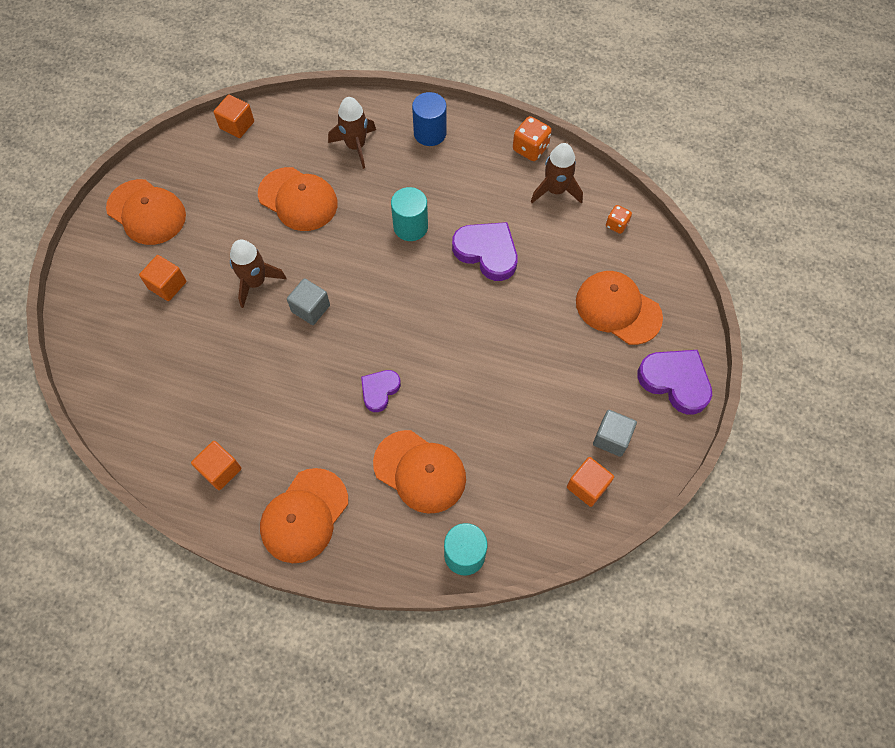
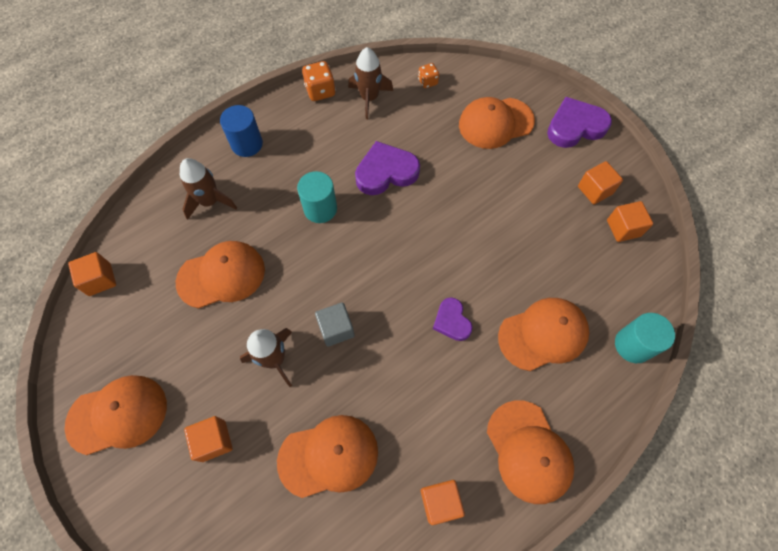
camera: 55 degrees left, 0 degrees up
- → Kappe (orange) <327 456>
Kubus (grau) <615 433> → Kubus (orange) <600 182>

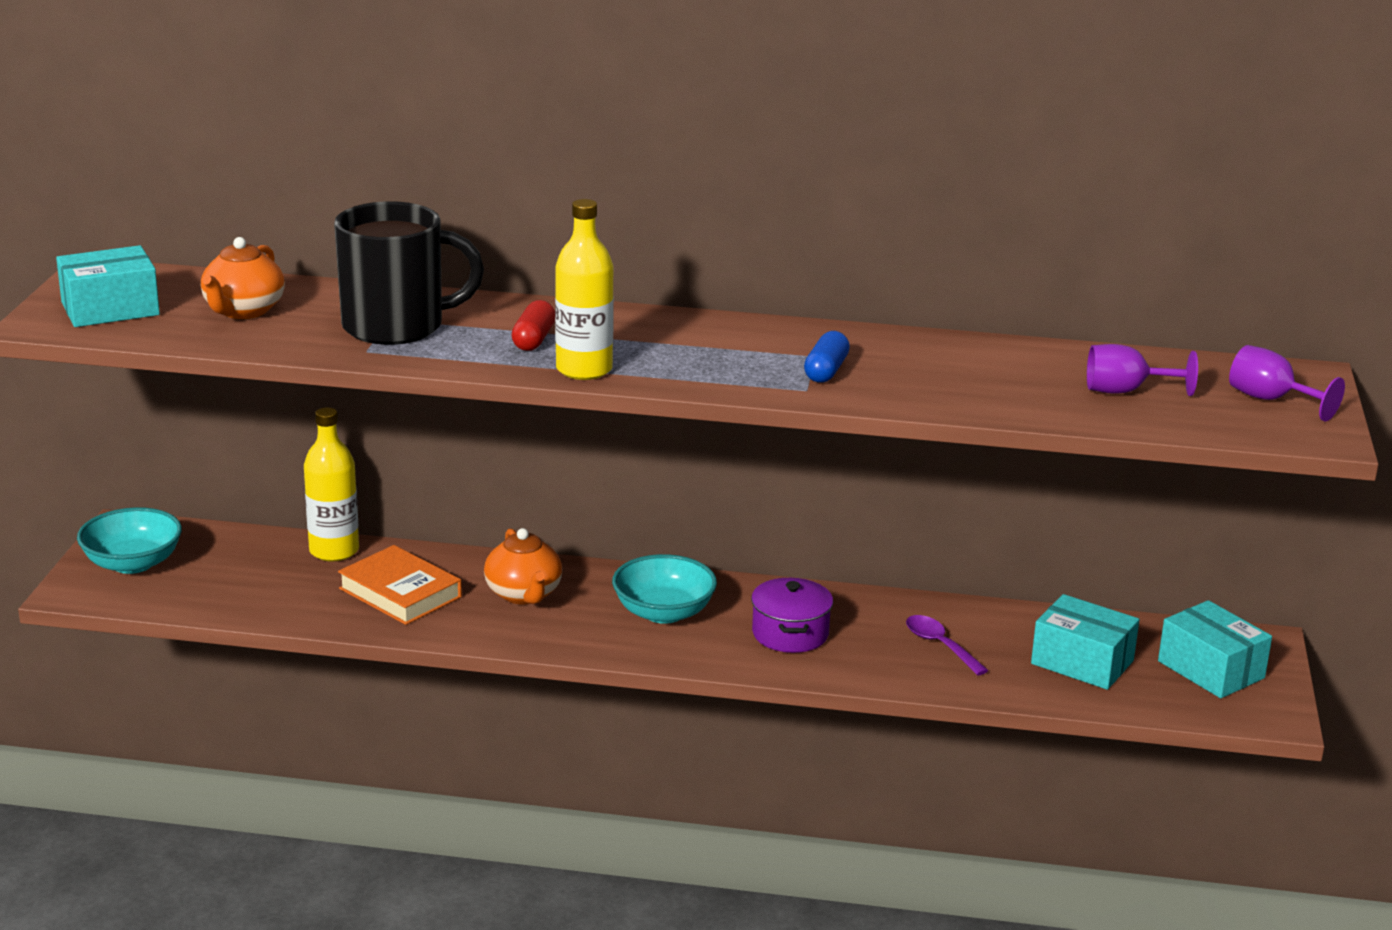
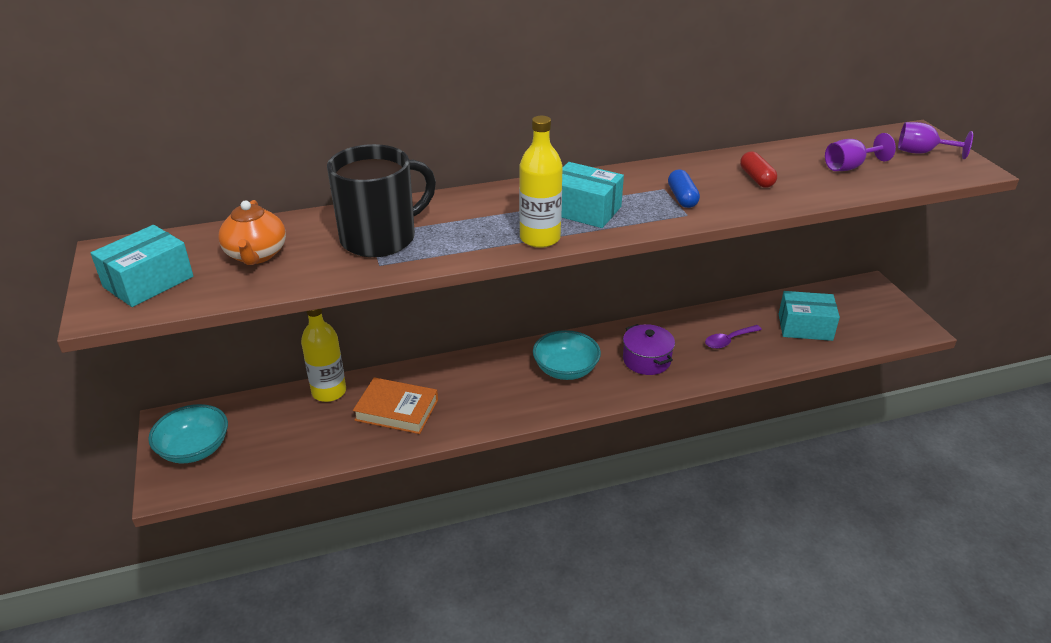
camera: 25 degrees left, 10 degrees up
Schachtel (türkis) <1215 649> → Schachtel (türkis) <592 195>, shifted
Löffel (lila) <947 645> → Löffel (lila) <733 337>, 60 degrees counterclockwise
Kapsel (rot) <533 325> → Kapsel (rot) <758 169>, shifted
Teekanne (orange) <523 566> → -

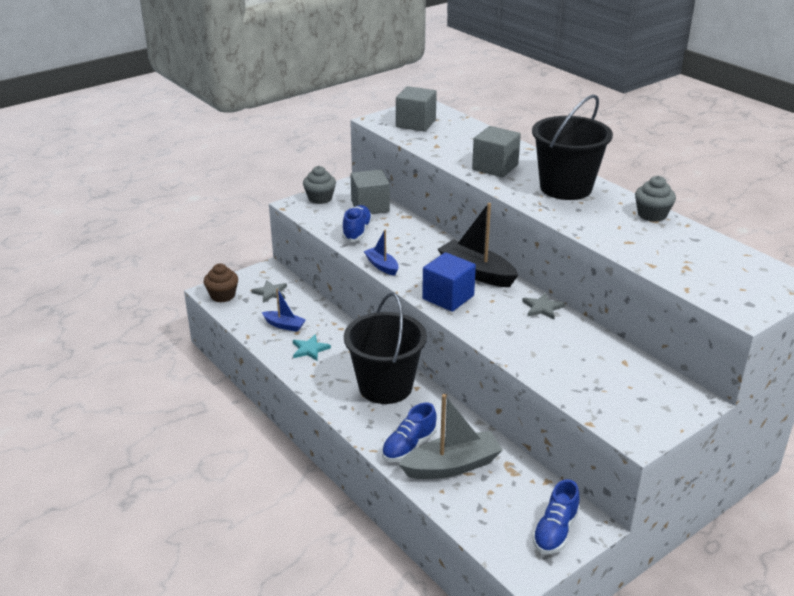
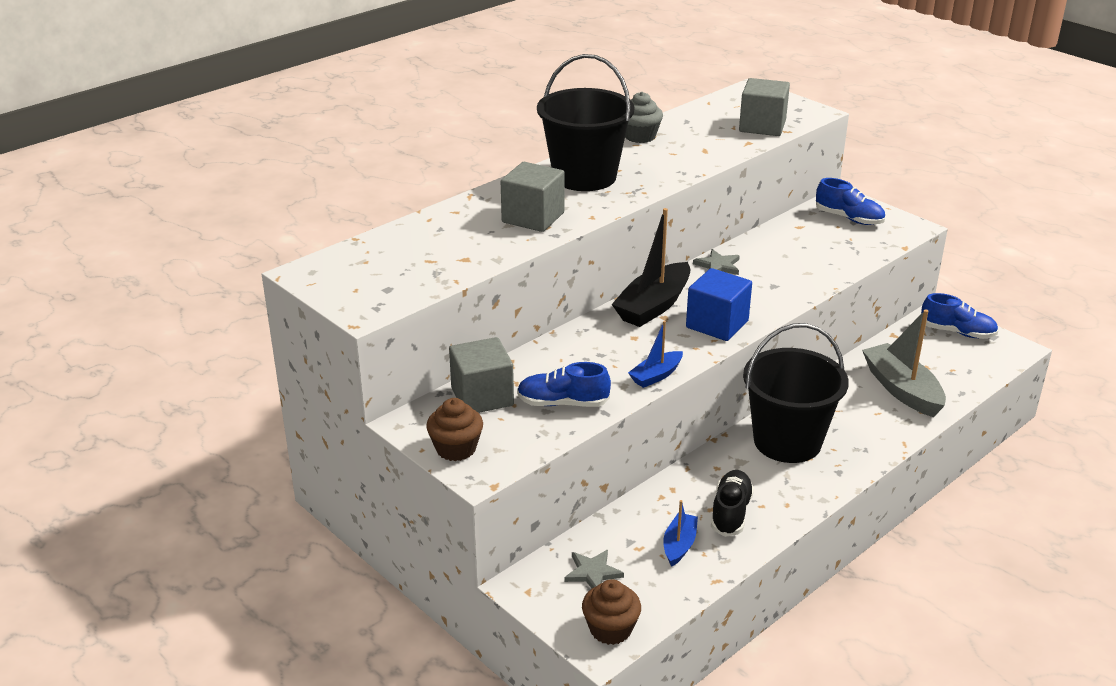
camera: 95 degrees left, 0 degrees up
Muffin (grau) <319 185> → Muffin (braun) <454 429>
Stern (türkis) <312 347> → Schuh (schwarz) <732 503>
Kubus (grau) <416 109> → Kubus (grau) <764 107>, shifted
Schuh (blau) <409 432> → Schuh (blau) <850 201>, shifted

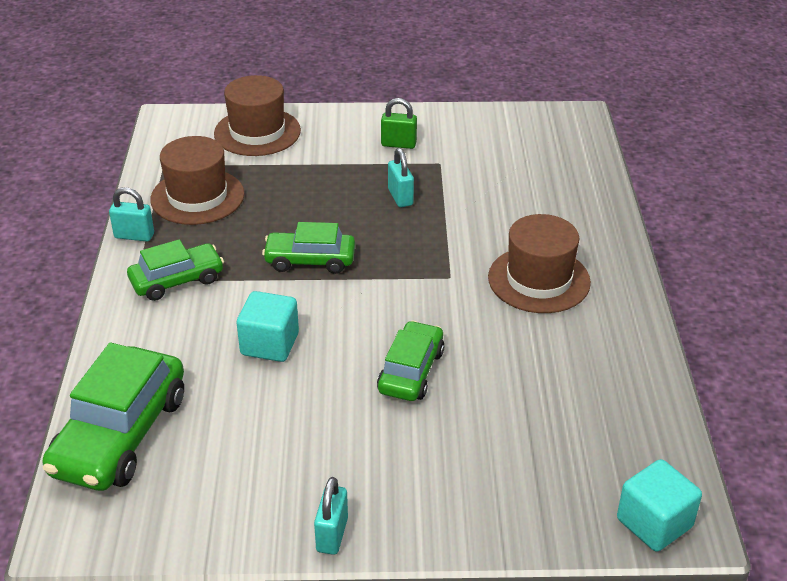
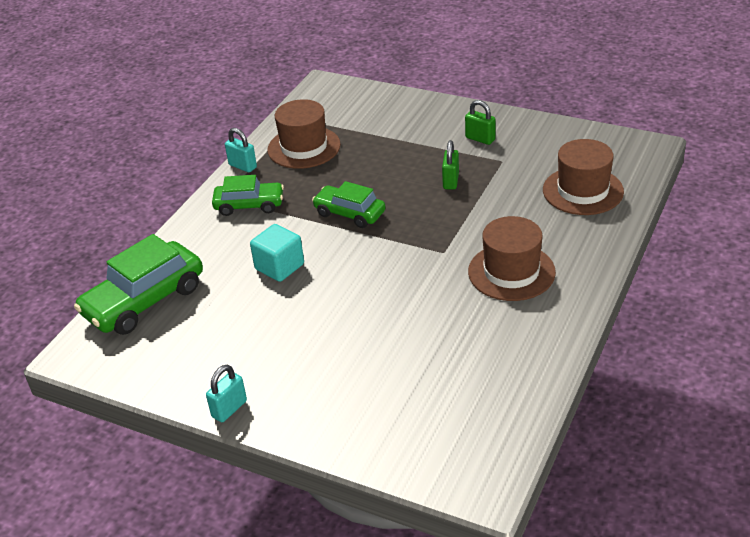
camera: 30 degrees right, 0 degrees up
Vorhängeschloss (türkis) <401 177> → Vorhängeschloss (grün) <450 165>
Hut (braun) <257 115> → Hut (braun) <583 177>, shifted
Auto (grün) <410 361> → -
Kubus (türkis) <659 505> → -

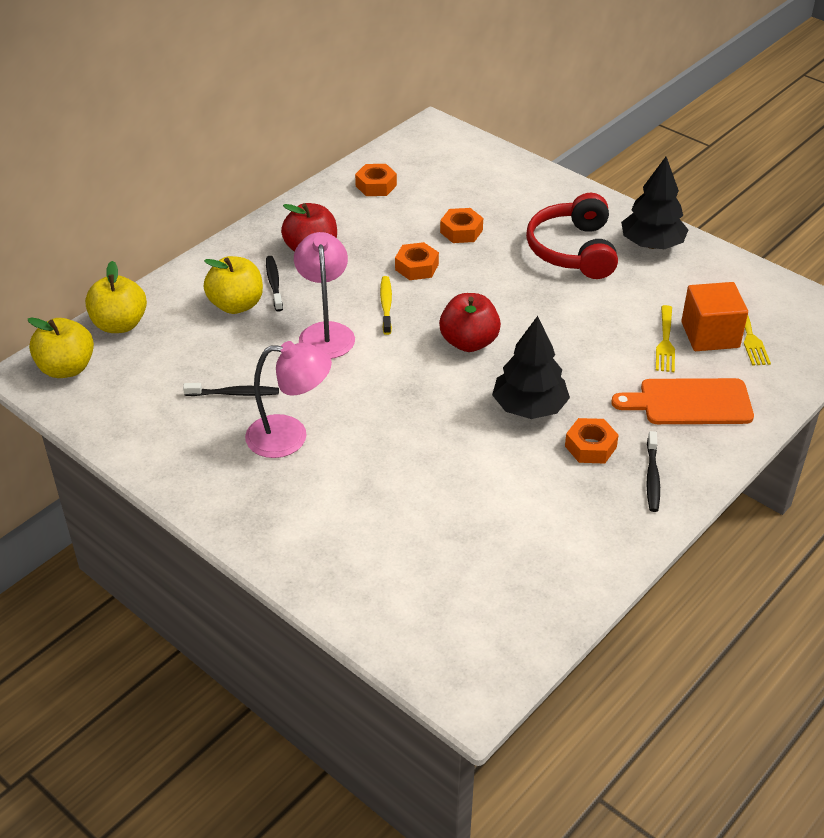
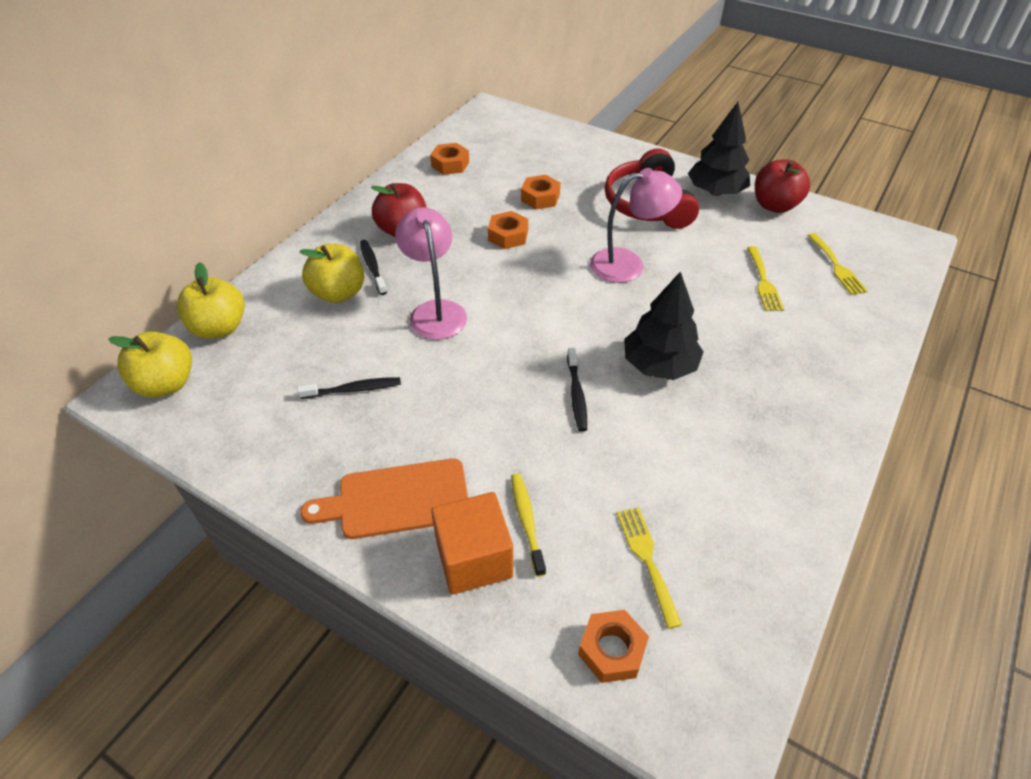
camera: 10 degrees left, 5 degrees up
Schneidebrett (orange) <682 401> → Schneidebrett (orange) <384 498>, shifted
Kubus (orange) <714 316> → Kubus (orange) <472 543>, shifted
Zahnbürste (gelb) <386 305> → Zahnbürste (gelb) <528 525>, shifted
Zahnbürste (schwarz) <653 471> → Zahnbürste (schwarz) <577 390>, shifted
Sechskantmutter (orange) <592 441> → Sechskantmutter (orange) <613 646>, shifted
Lampe (rosa) <288 399> → Lampe (rosa) <636 225>, shifted
- → Gabel (gelb) <649 568>
Apfel (rot) <470 322> → Apfel (rot) <782 186>, shifted

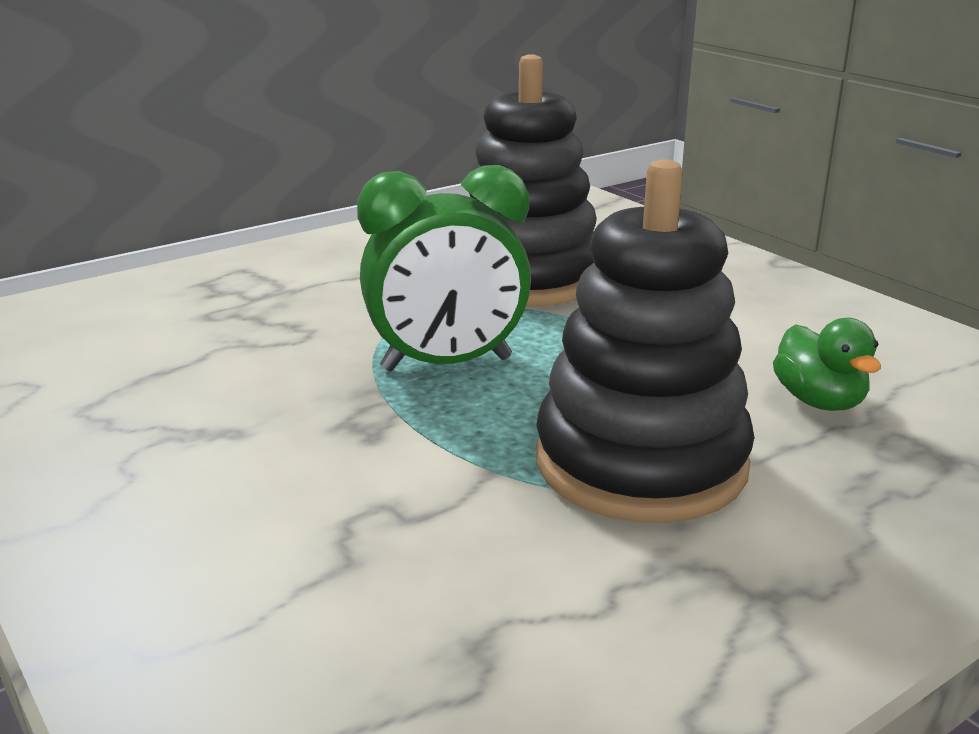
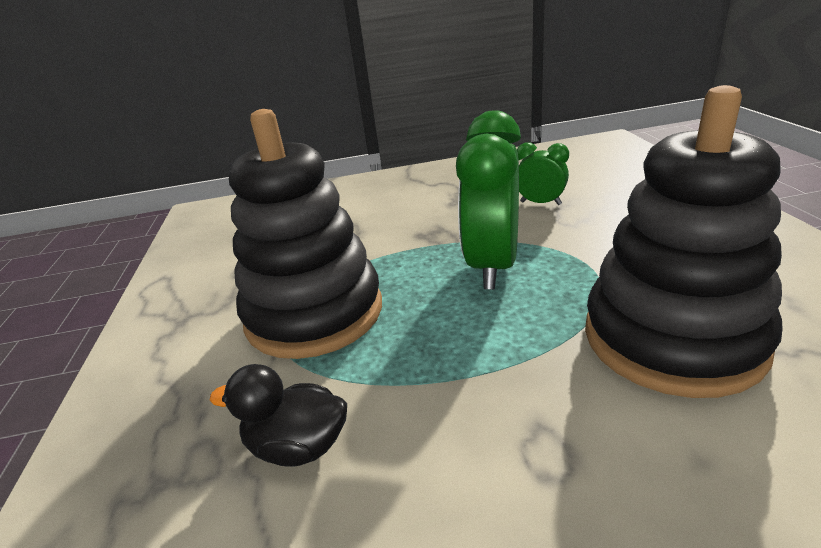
camera: 120 degrees right, 5 degrees up
Ente (grün) <827 364> → Ente (schwarz) <278 415>
- → Wecker (grün) <543 174>

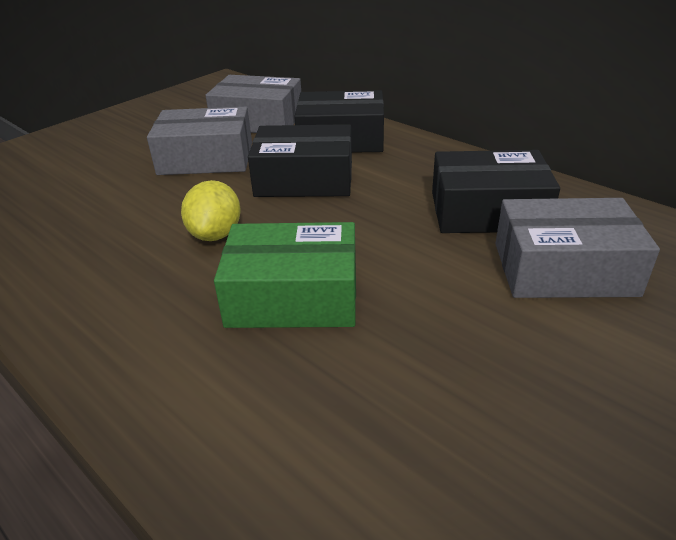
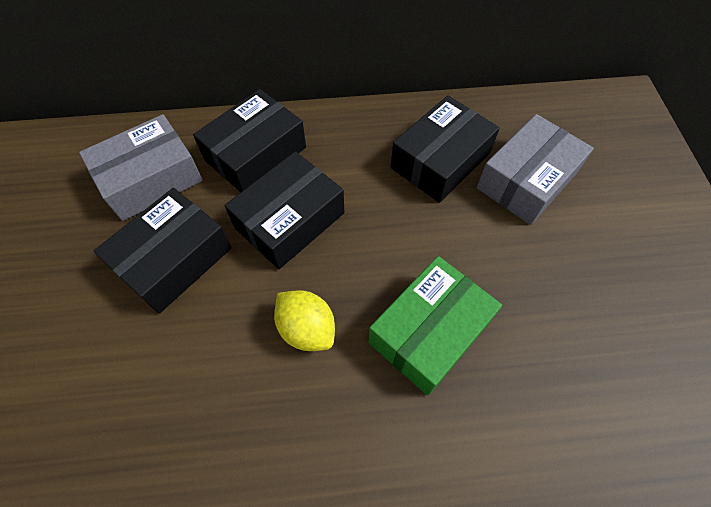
camera: 50 degrees left, 25 degrees up
Schachtel (grau) <199 141> → Schachtel (schwarz) <163 251>

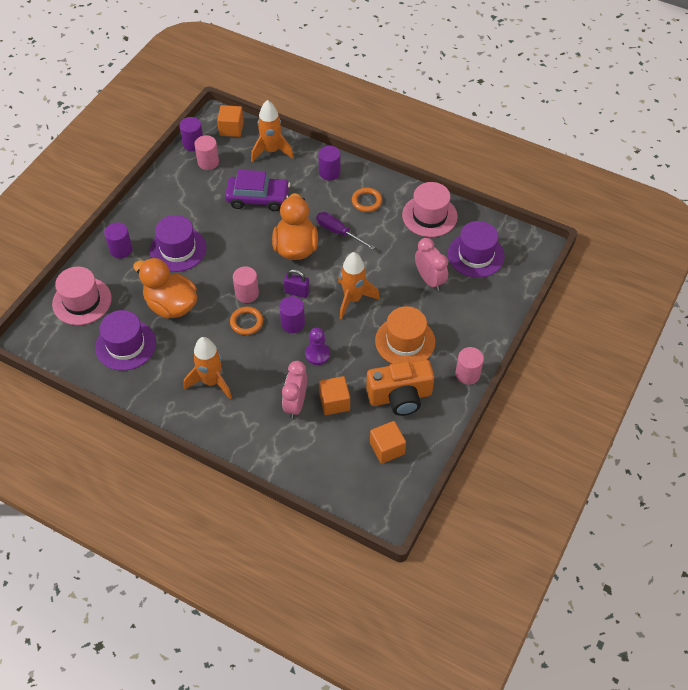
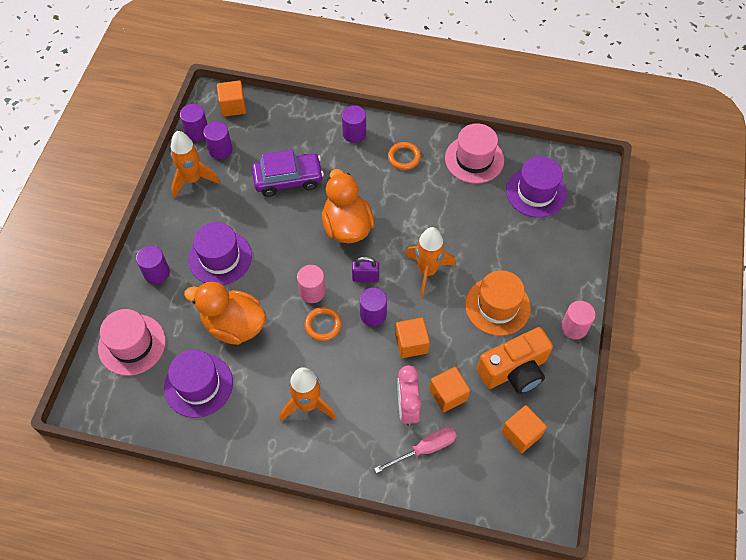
camera: 15 degrees left, 5 degrees up
Rakete (orange) <272 131> → Rakete (orange) <195 165>, shifted
Vollzylinder (rosa) <206 152> → Vollzylinder (lila) <218 140>
- → Schraubenzieher (rosa) <415 450>
Bauer (lila) <317 346> → Kubus (orange) <412 337>
Schraubenzieher (lila) <345 231> → -
Wecker (rosa) <431 264> → -

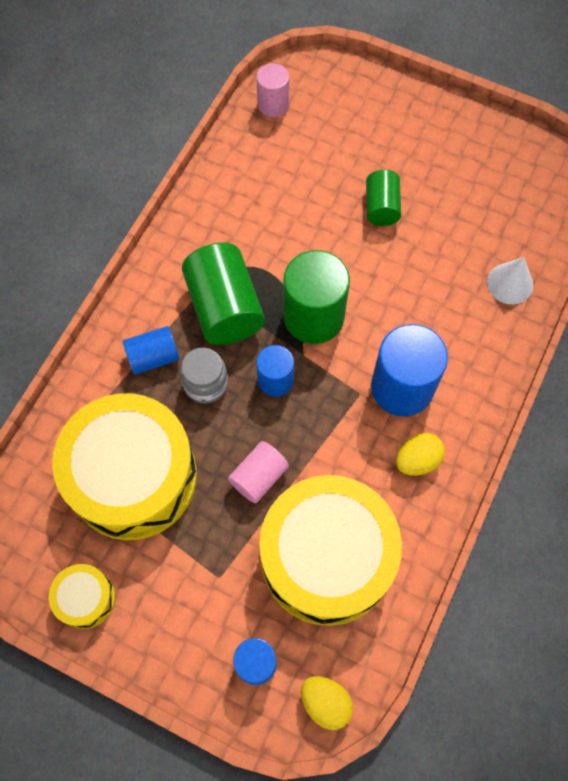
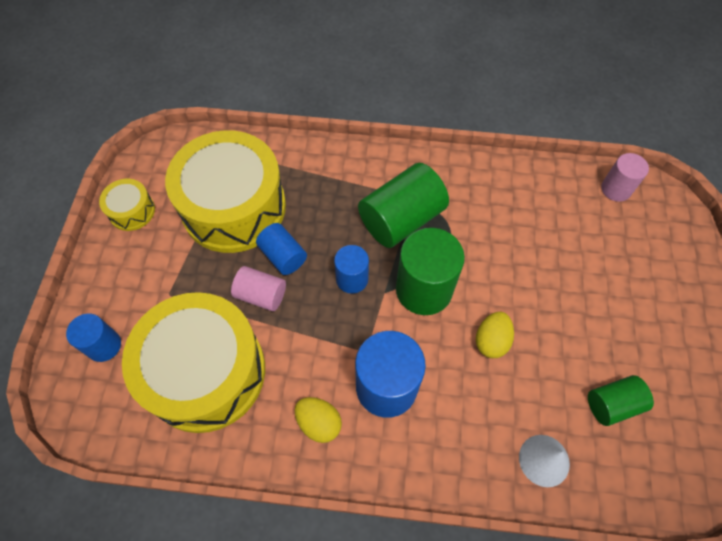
camera: 70 degrees right, 5 degrees down
Vollzylinder (blau) <151 350> → Vollzylinder (blau) <281 249>, shifted
Ei (gelb) <327 703> → Ei (gelb) <495 335>, shifted
Vollzylinder (grün) <383 198> → Vollzylinder (grün) <621 400>, shifted
Einmachglas (grau) <204 375> → -

